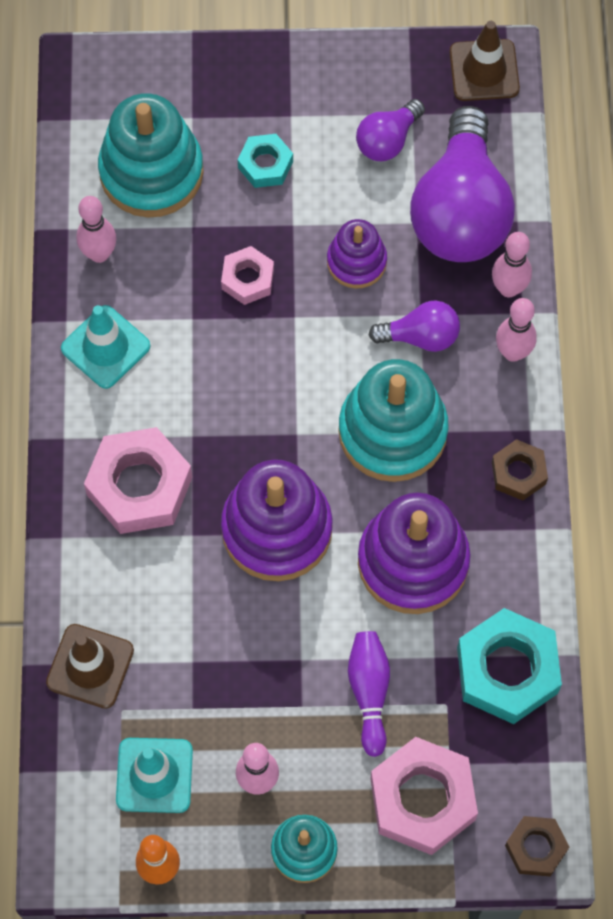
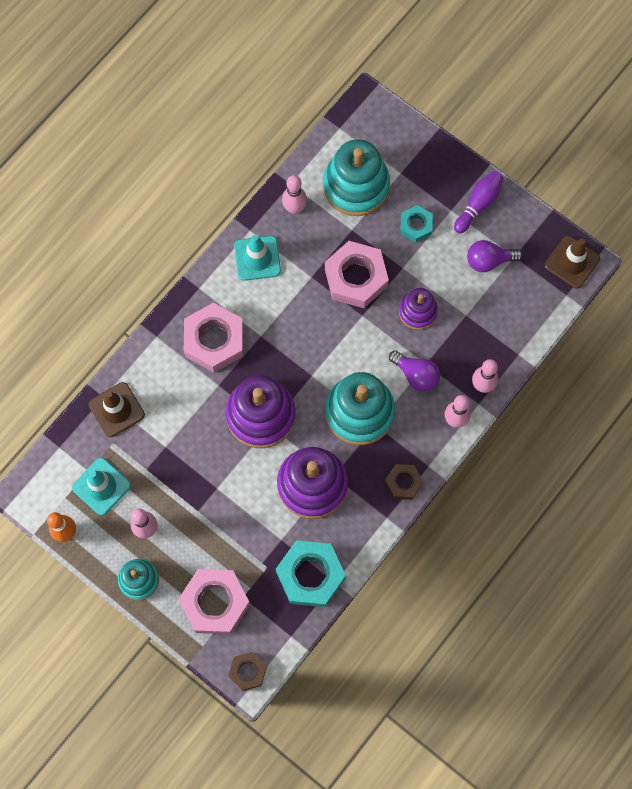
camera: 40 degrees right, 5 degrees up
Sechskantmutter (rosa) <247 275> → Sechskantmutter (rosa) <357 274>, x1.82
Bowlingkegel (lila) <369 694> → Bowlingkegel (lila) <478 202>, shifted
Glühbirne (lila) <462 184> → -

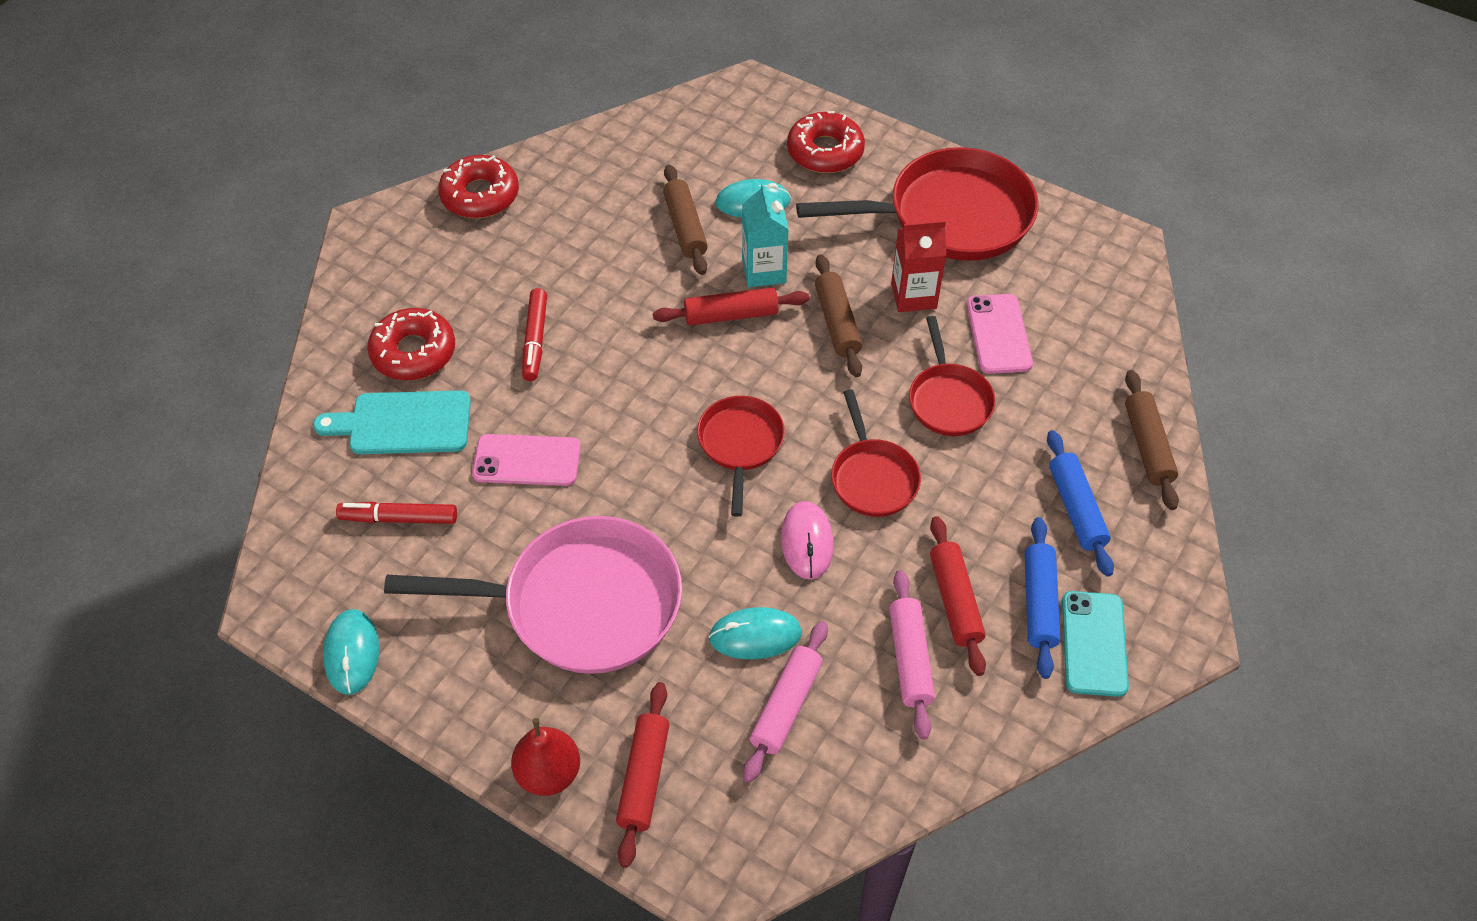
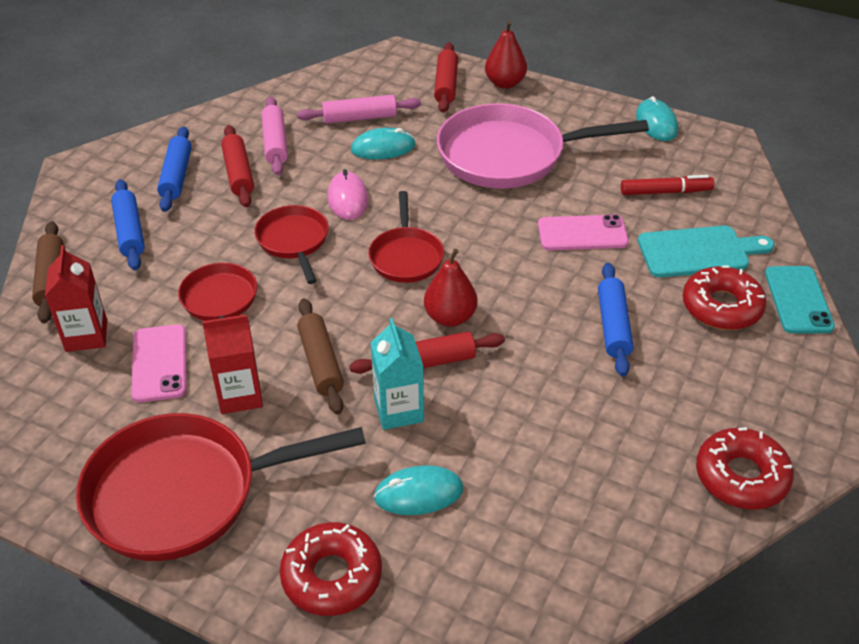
camera: 175 degrees right, 10 degrees down
- → Getränkekarton (rot) <76 298>
Nudelholz (rosa) <785 702> → Nudelholz (rosa) <359 109>, 60 degrees clockwise
- → Birne (rot) <451 288>
Filzstift (rot) <534 334> → Nudelholz (blau) <615 320>
Handy (türkis) <1095 644> → Handy (türkis) <800 300>, shifted
Nudelholz (braun) <685 219> → -

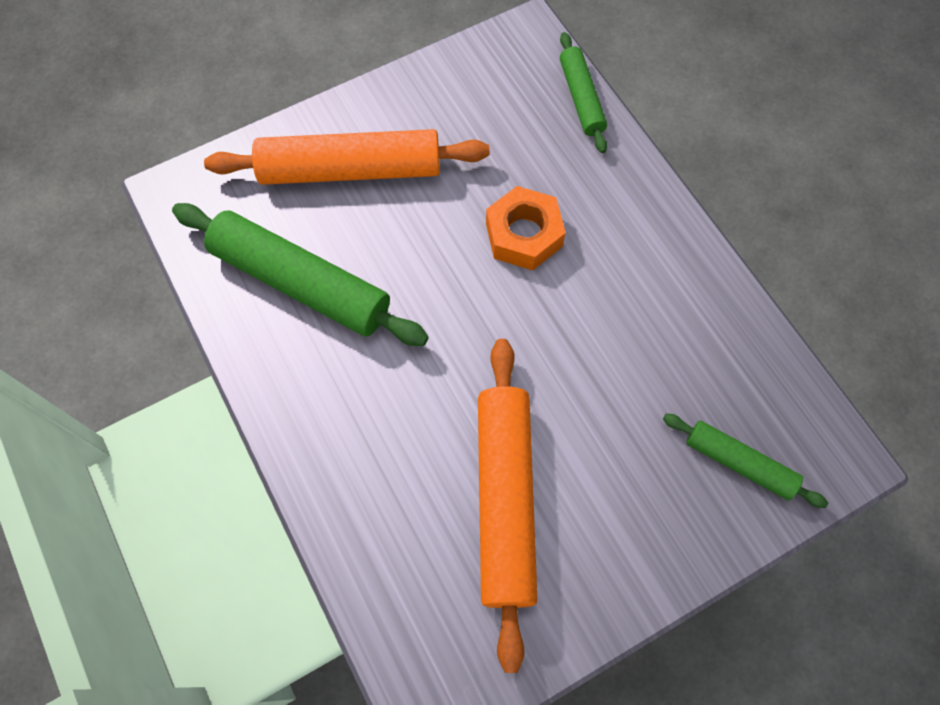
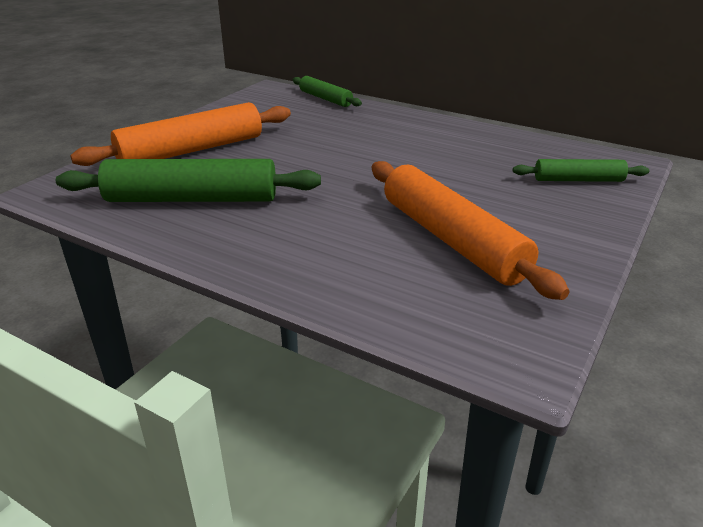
camera: 30 degrees left, 35 degrees down
Sechskantmutter (orange) <526 228> → -

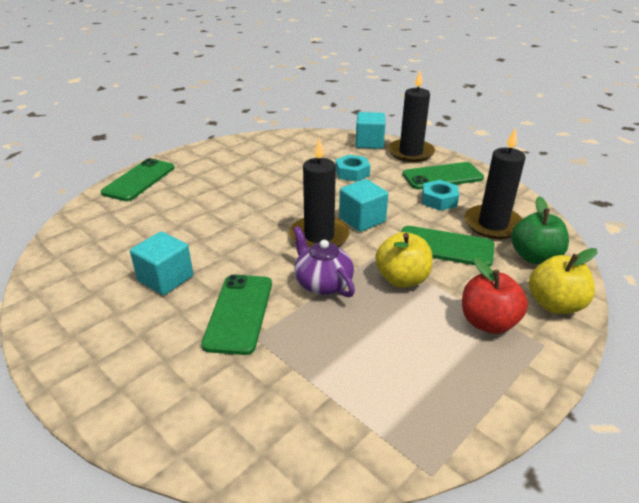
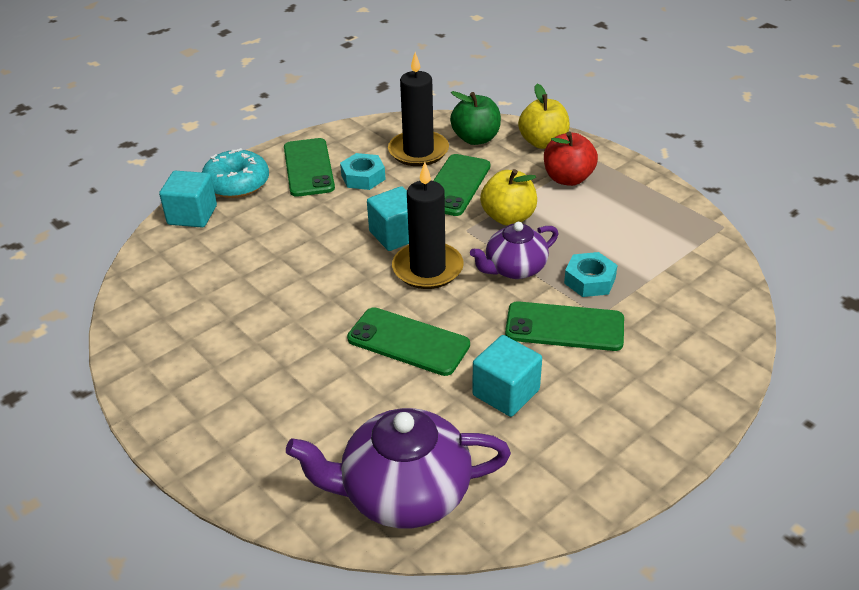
camera: 85 degrees left, 5 degrees up
Kerze (schwarz) <411 116> → Donut (türkis) <235 173>
- → Teekanne (lila) <398 468>
Handy (grün) <137 179> → Handy (grün) <408 341>, shifted
Sechskantmutter (türkis) <352 168> → Sechskantmutter (türkis) <590 274>, shifted

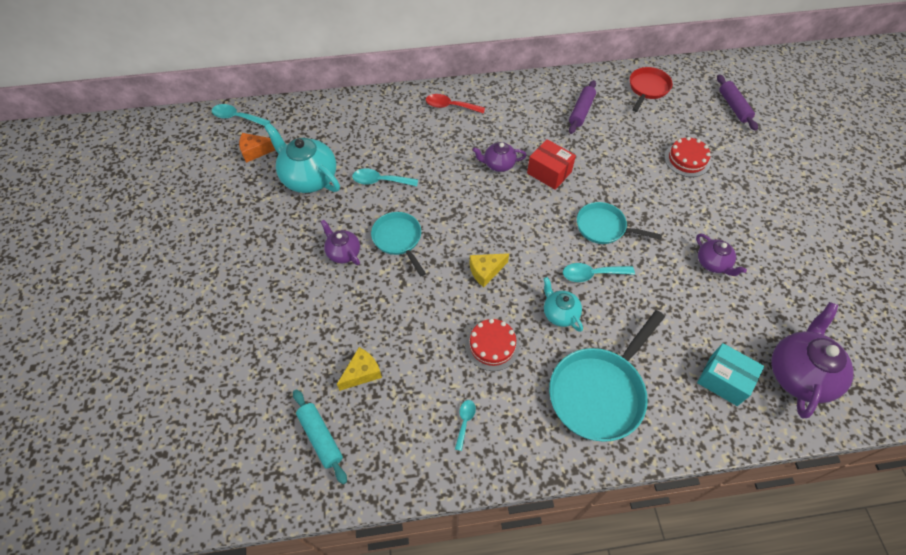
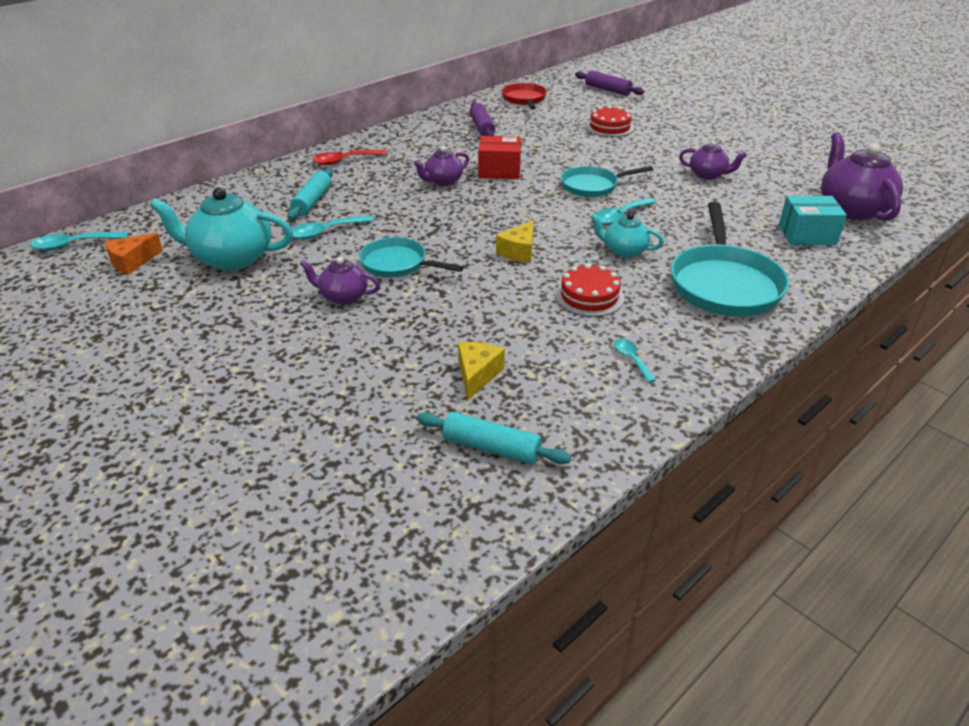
camera: 35 degrees left, 20 degrees down
- → Nudelholz (türkis) <310 194>

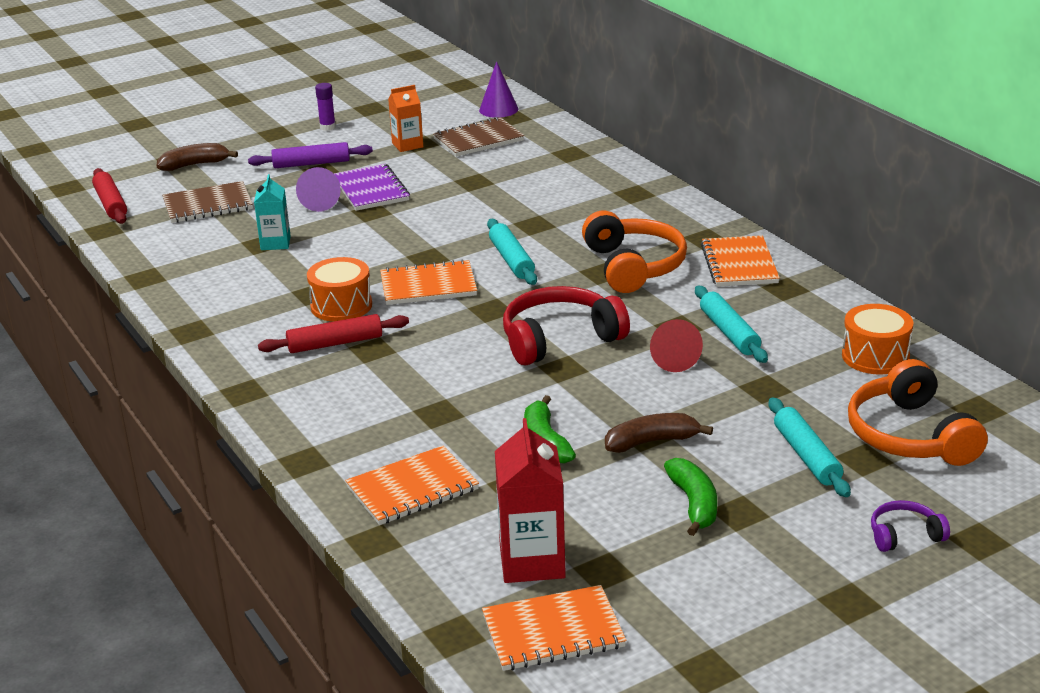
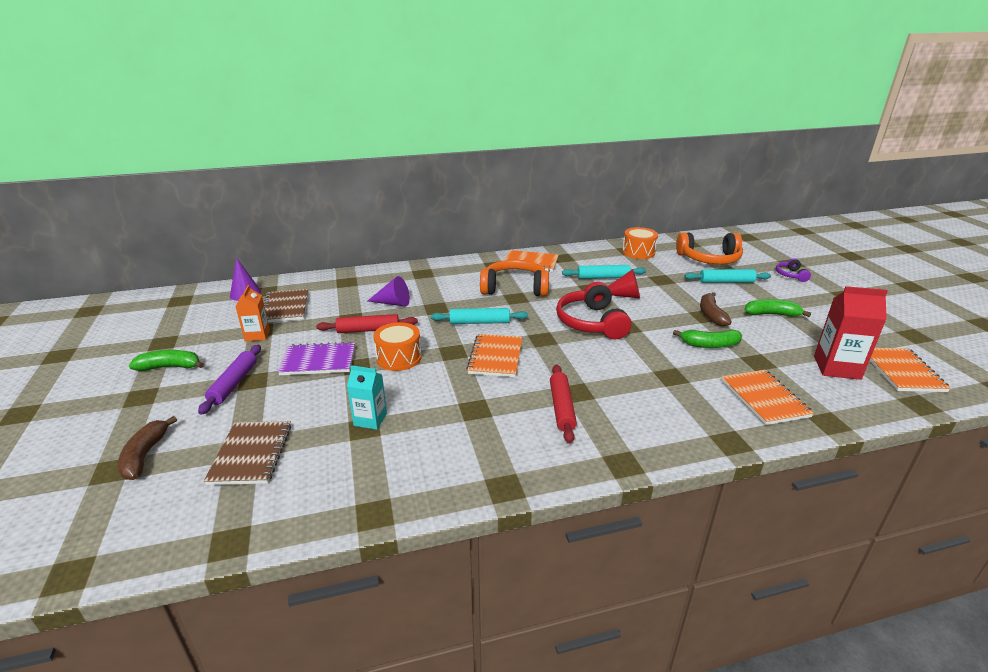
camera: 75 degrees left, 0 degrees up
Klebestift (lila) <325 107> → Banane (grün) <166 360>
Nudelholz (rot) <109 196> → Nudelholz (rot) <367 323>, shifted
Kegel (lila) <318 189> → Kegel (lila) <389 291>, shifted
Trommel (orange) <339 289> → Trommel (orange) <397 346>, shifted

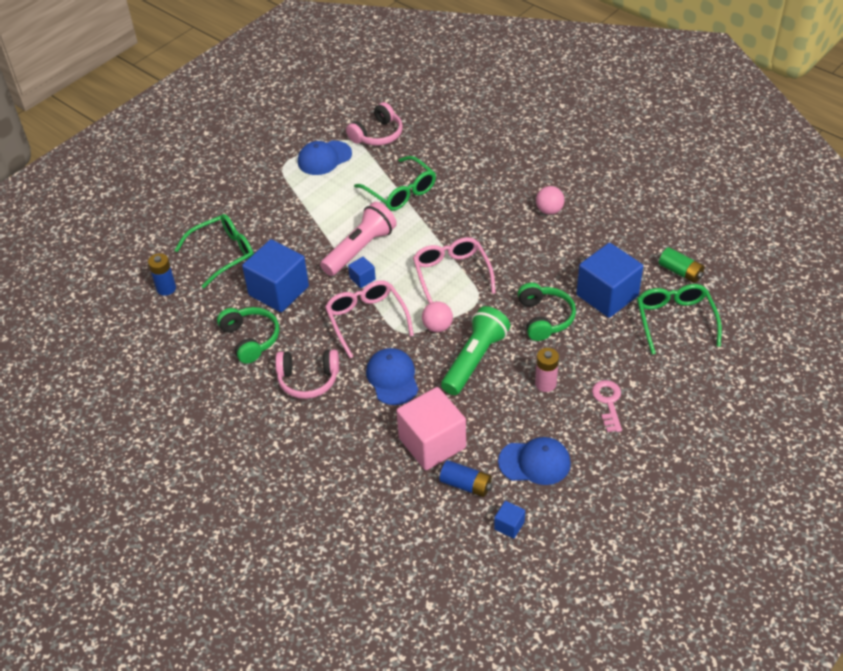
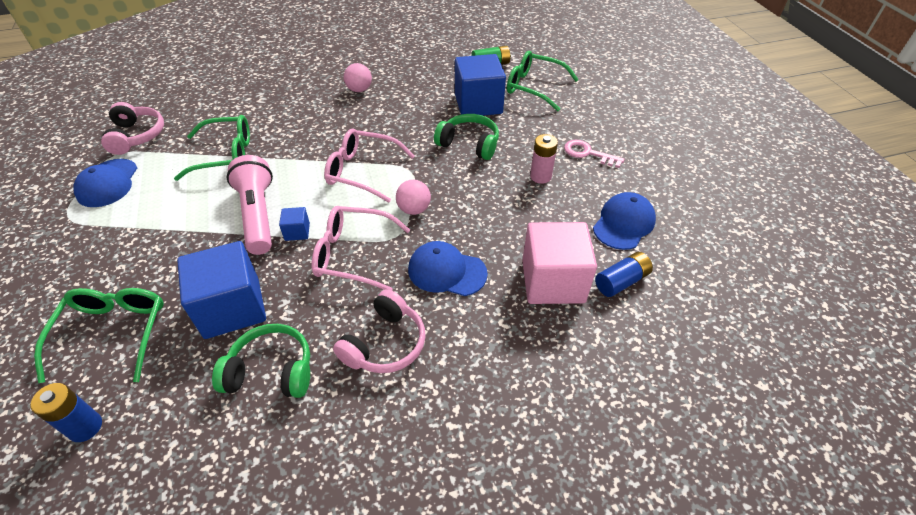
camera: 60 degrees left, 0 degrees up
Taschenlampe (grün) <475 350> → -
Kubus (blau) <509 520> → -

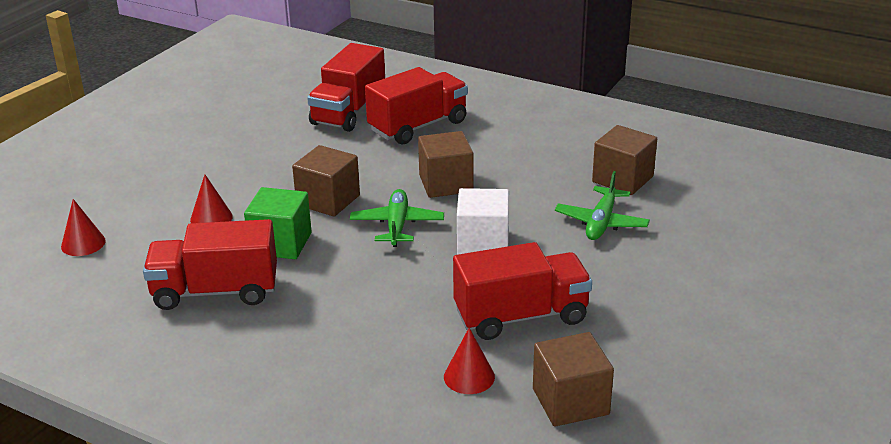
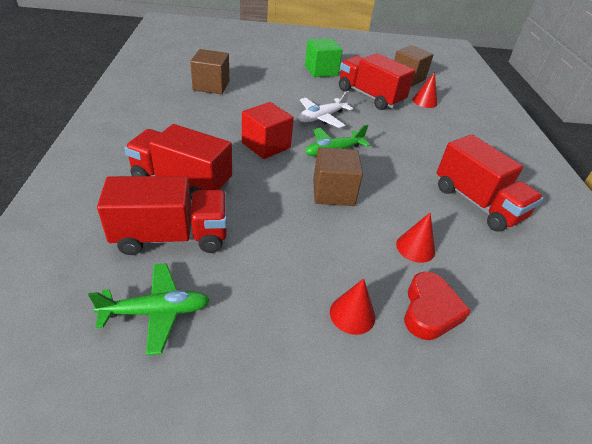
camera: 125 degrees left, 10 degrees up
Flugzeug (grün) <602 205> → Flugzeug (grün) <149 309>, shifted
Kubus (braun) <446 164> → Kubus (rot) <268 130>
Kubus (weiß) <483 221> → Flugzeug (weiß) <325 109>
Kubus (grün) <278 223> → Kubus (grün) <323 58>, shifted
Kegel (rot) <83 227> → Kegel (rot) <352 306>, shifted
- → Herz (rot) <437 306>

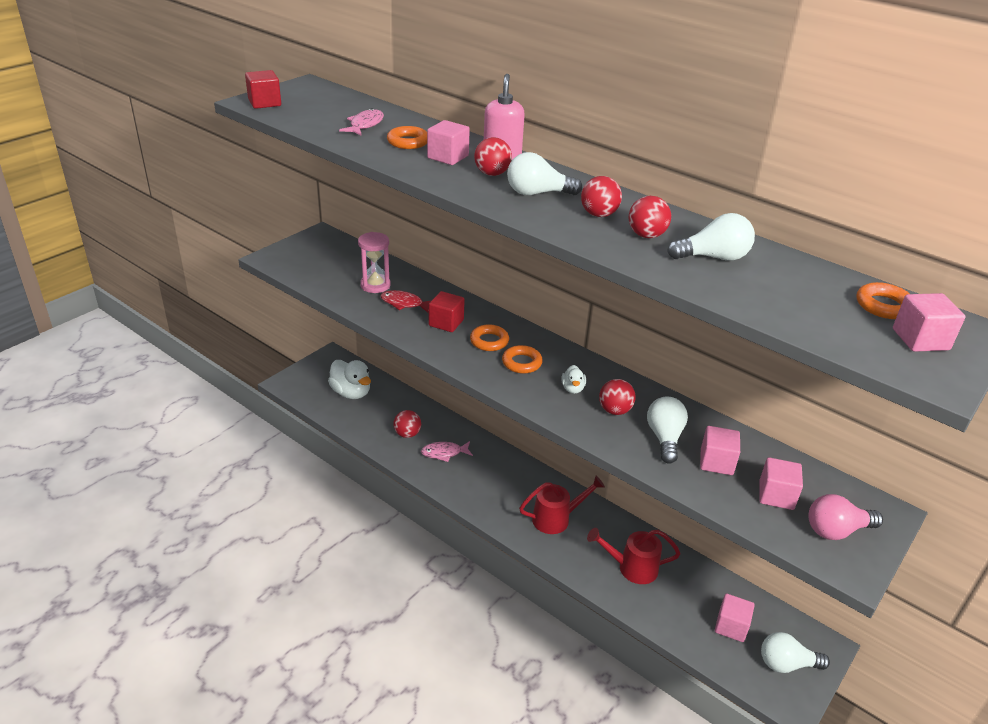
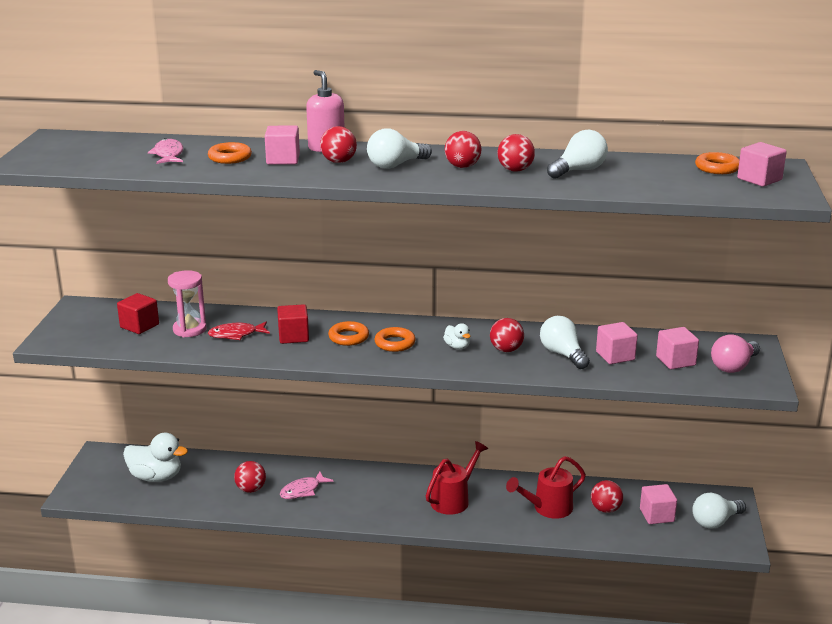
camera: 30 degrees left, 10 degrees down
Kubus (rot) <263 89> → Kubus (rot) <138 313>, shifted
- → Ball (rot) <607 496>

